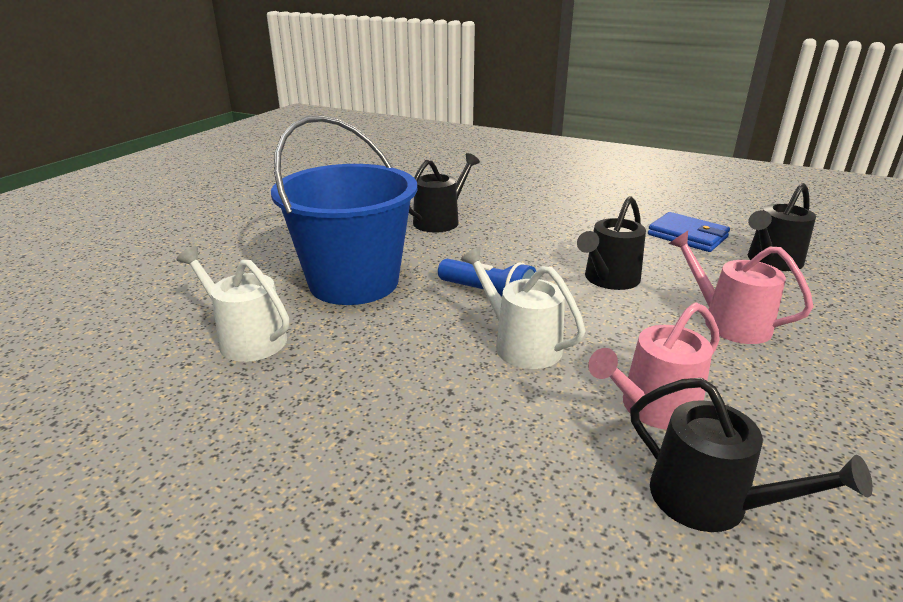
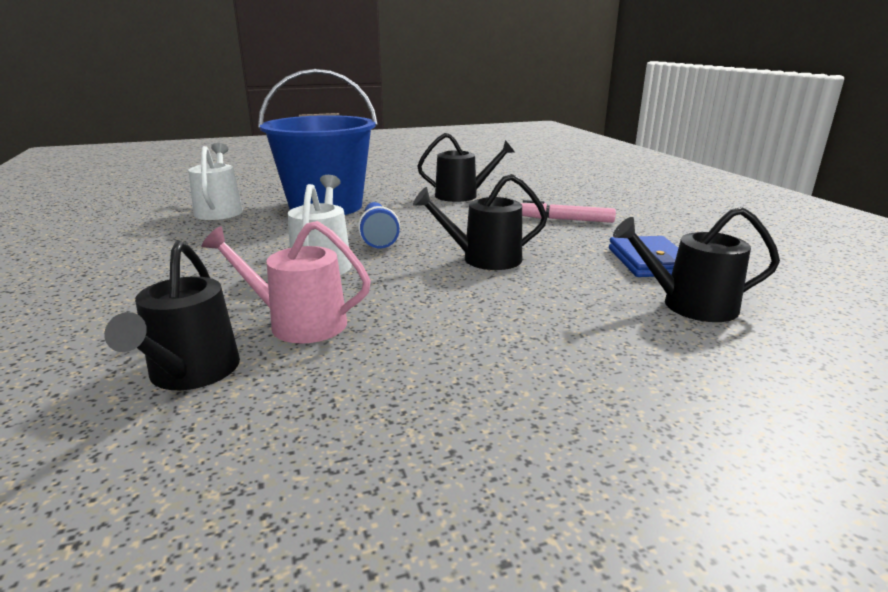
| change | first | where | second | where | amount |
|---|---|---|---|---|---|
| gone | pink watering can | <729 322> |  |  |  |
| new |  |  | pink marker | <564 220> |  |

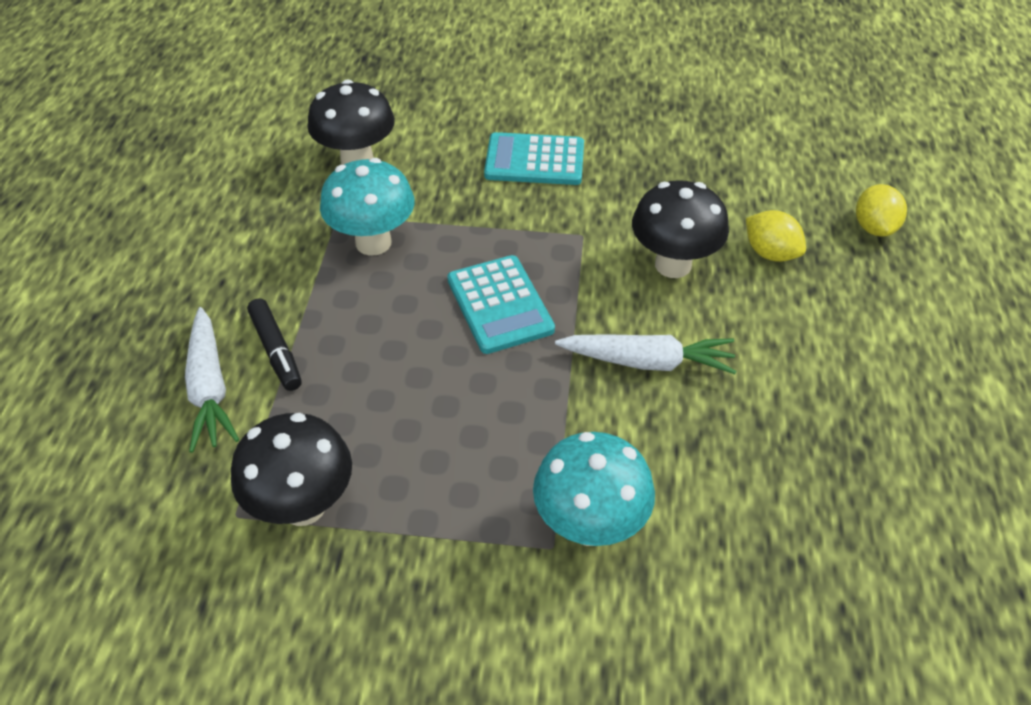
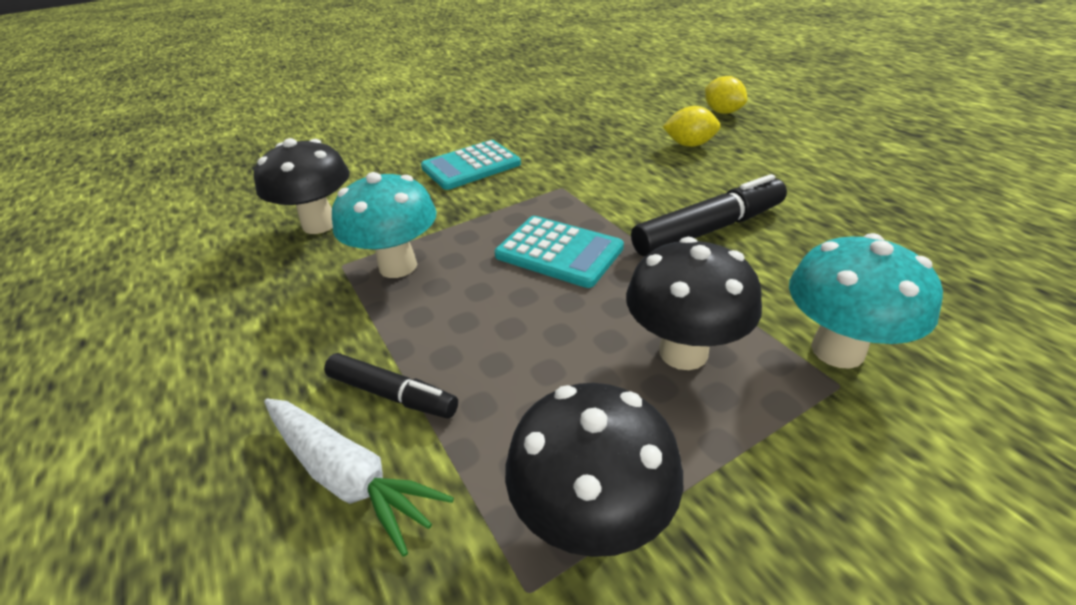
| change | first | where | second | where | amount |
|---|---|---|---|---|---|
| shifted | black mushroom | <673 265> |  | <683 352> |  |
| swapped | white carrot | <647 361> | black marker | <709 229> |  |

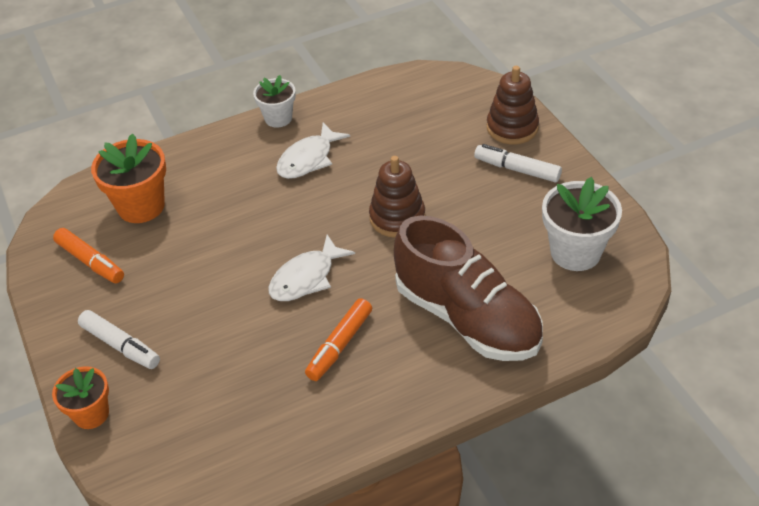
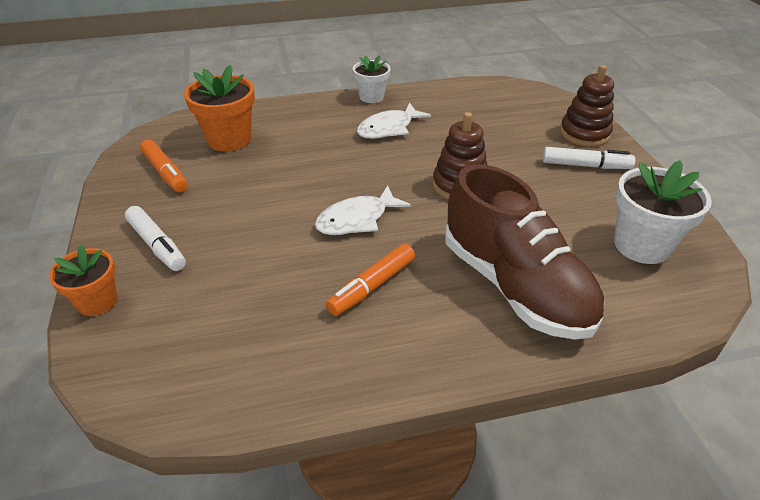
| change | first | where | second | where | amount |
|---|---|---|---|---|---|
| rotated | white marker | <517 169> |  | <585 166> | 150 degrees clockwise |

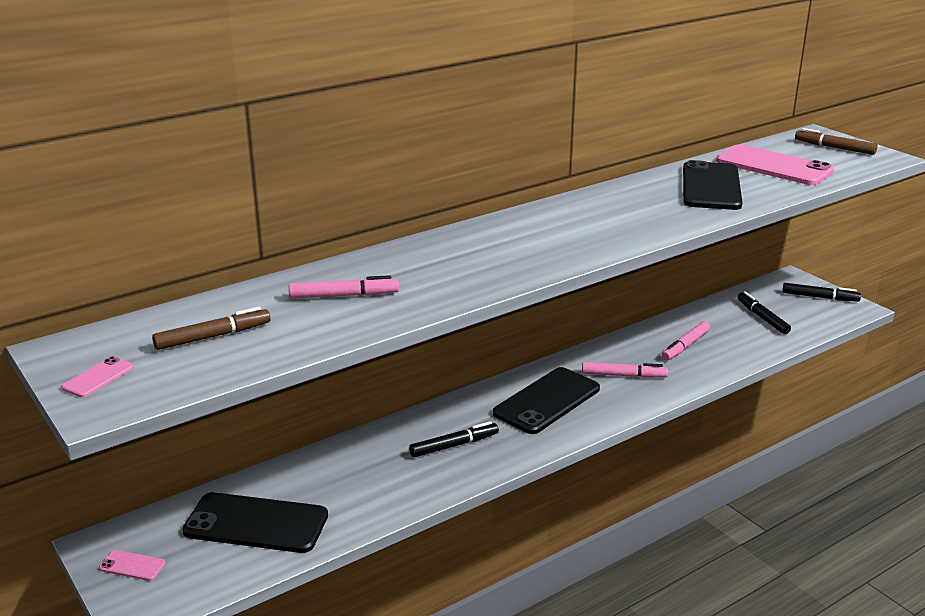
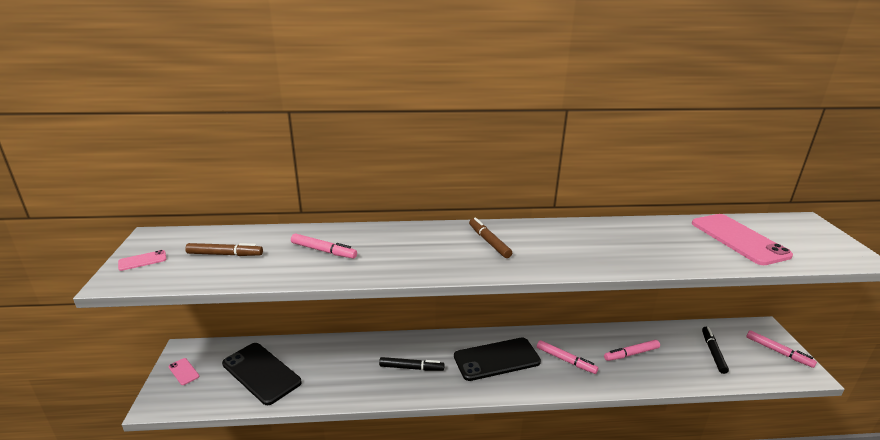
| change | first | where | second | where | amount |
|---|---|---|---|---|---|
| shifted | brown marker | <834 148> |  | <489 242> |  |
| gone | black phone | <711 187> |  |  |  |
| repainted | black marker | <820 297> | pink marker | <778 352> |  |

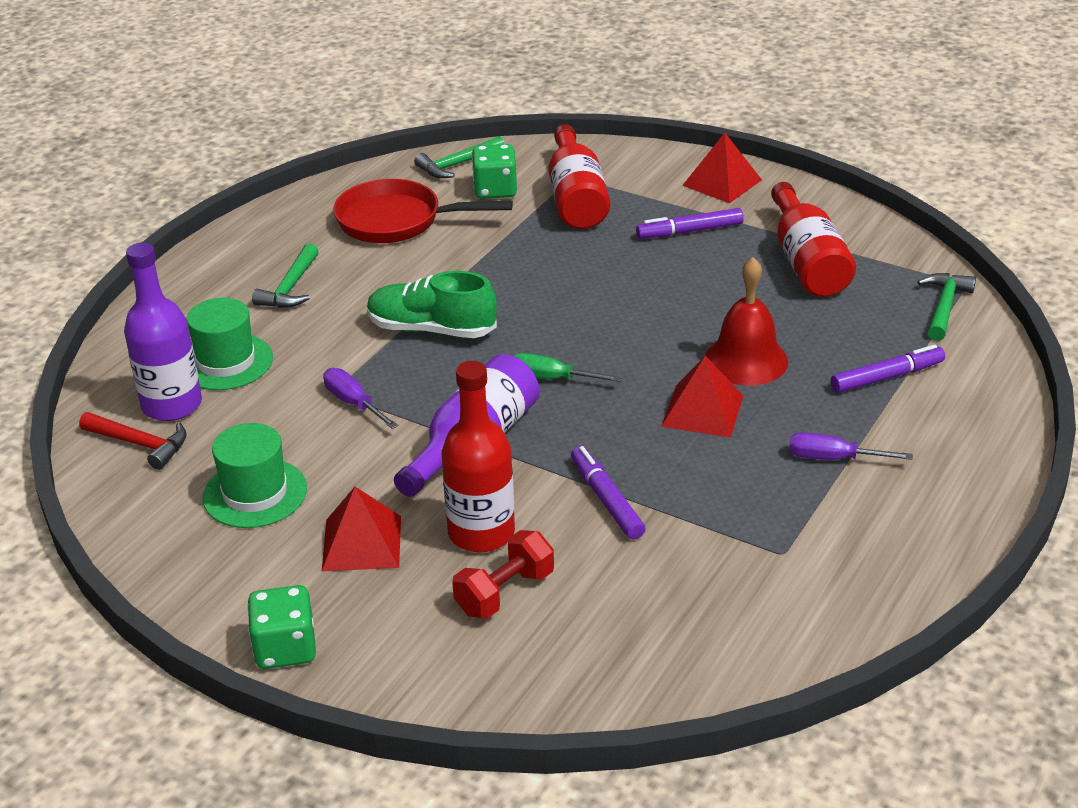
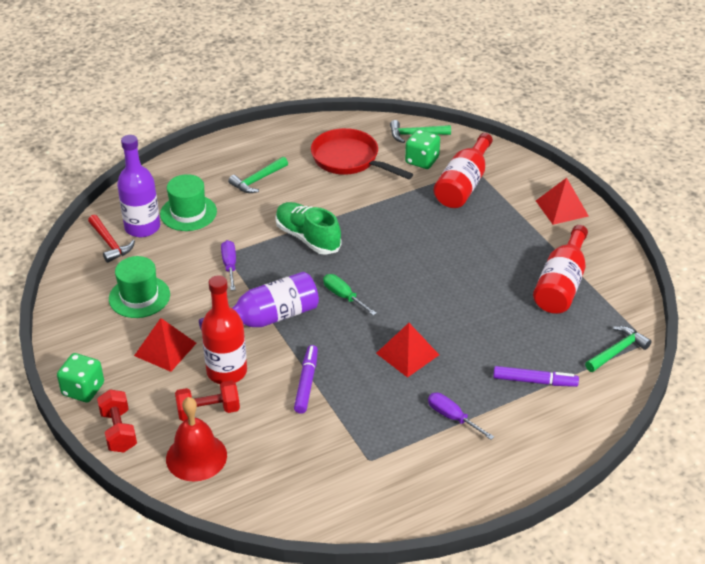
| change | first | where | second | where | amount |
|---|---|---|---|---|---|
| gone | purple marker | <689 231> |  |  |  |
| shifted | red bell | <746 360> |  | <196 457> |  |
| new |  |  | red dumbbell | <119 431> |  |

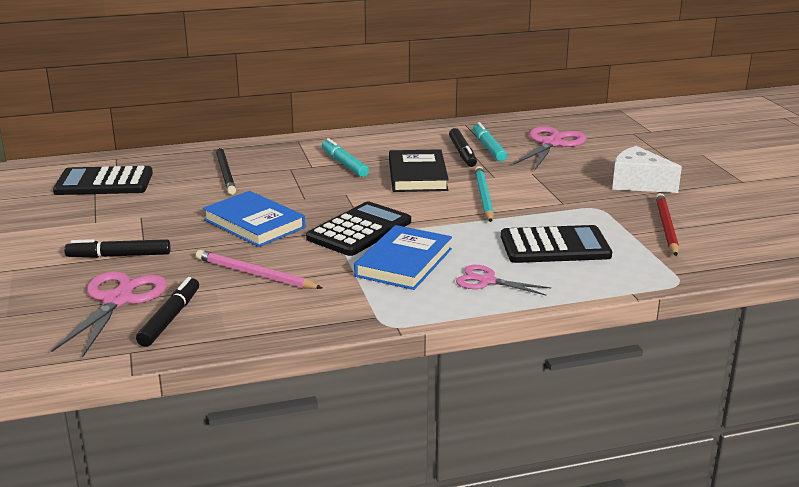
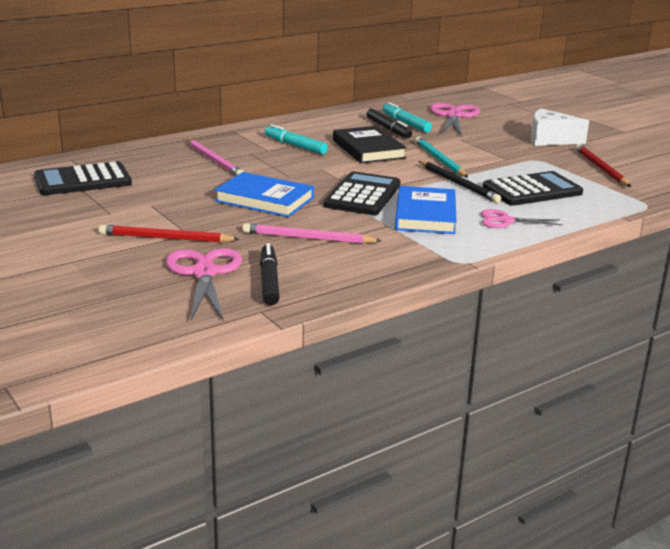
| change | first | where | second | where | amount |
|---|---|---|---|---|---|
| shifted | black pencil | <225 172> |  | <458 184> |  |
| swapped | black marker | <119 256> | red pencil | <165 238> |  |
| new |  |  | pink pencil | <214 160> |  |

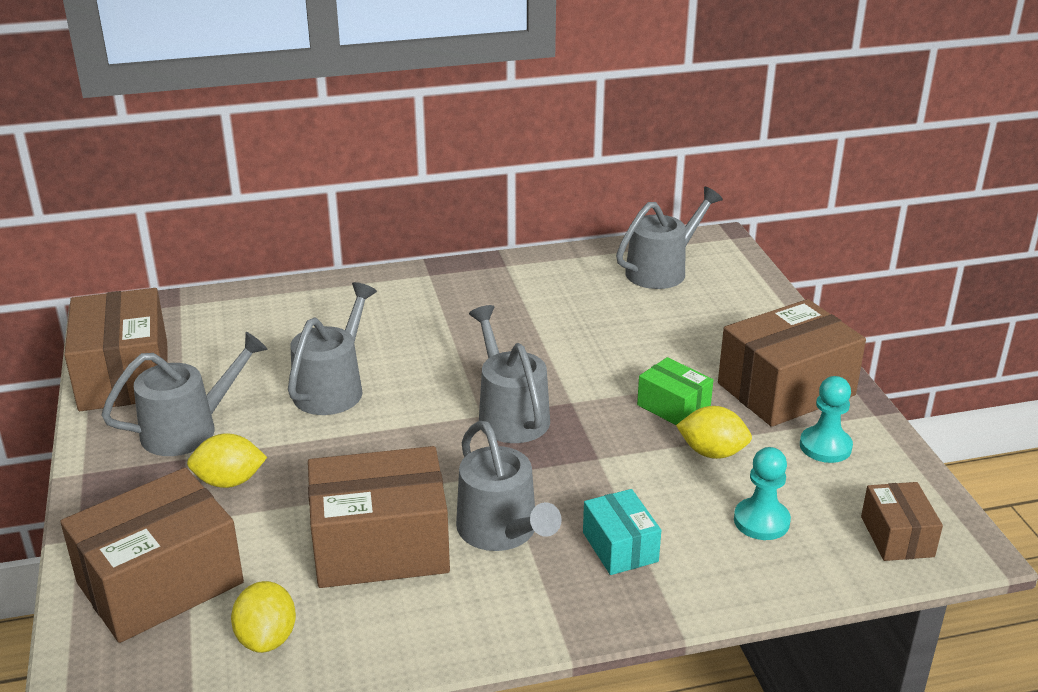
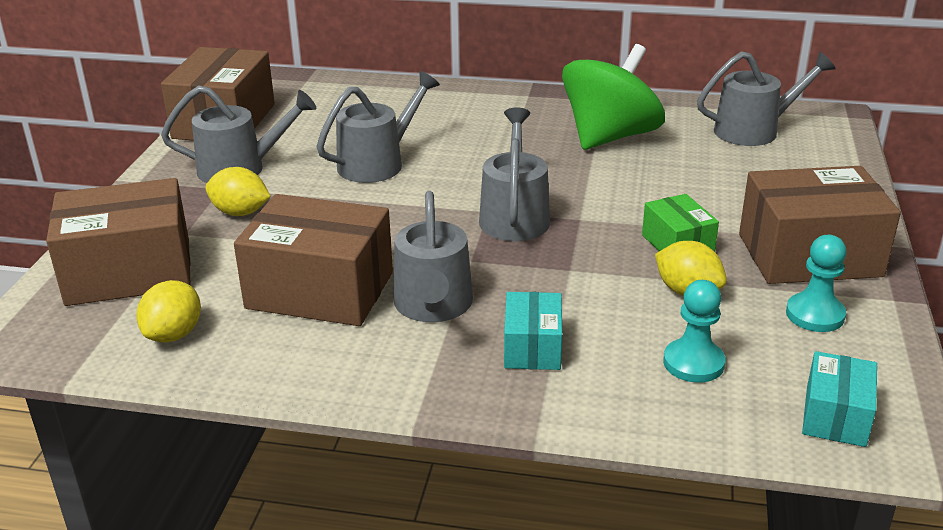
| change | first | where | second | where | amount |
|---|---|---|---|---|---|
| repainted | brown box | <897 536> | turquoise box | <835 416> |  |
| new |  |  | green spinning top | <610 137> |  |

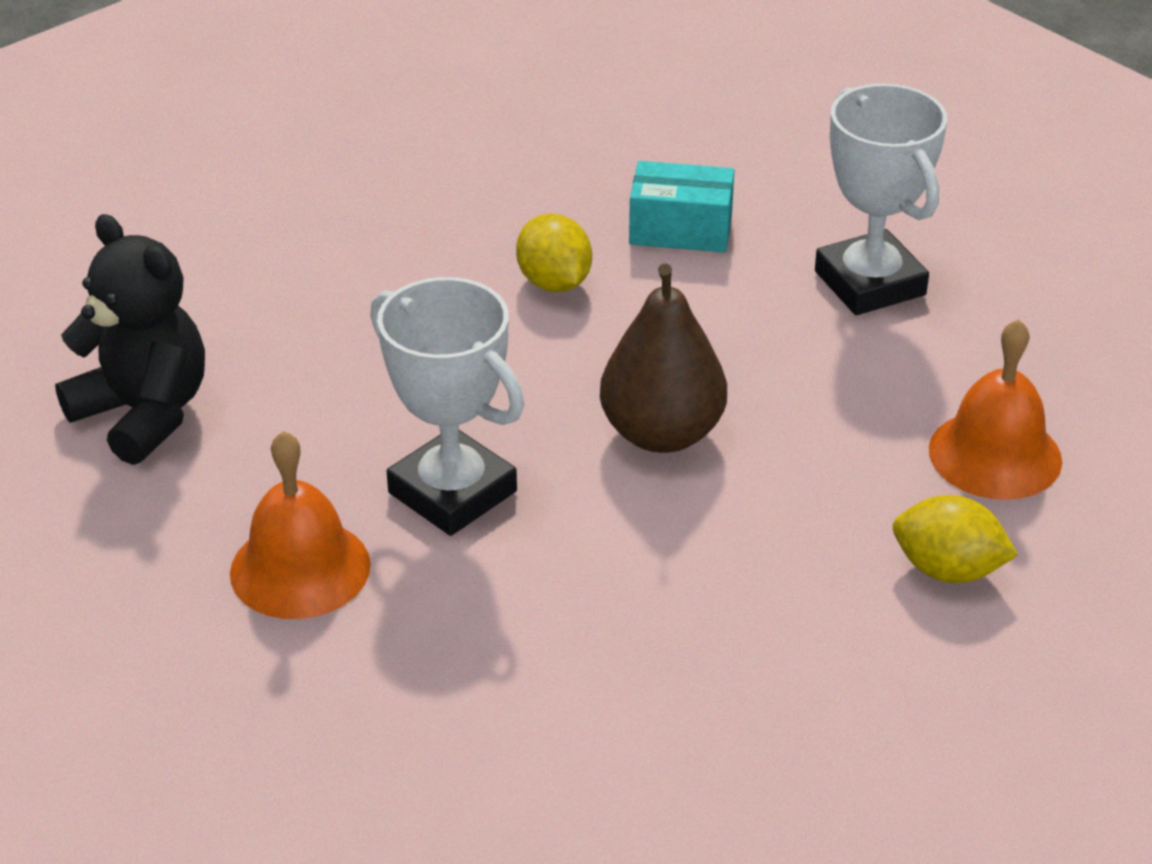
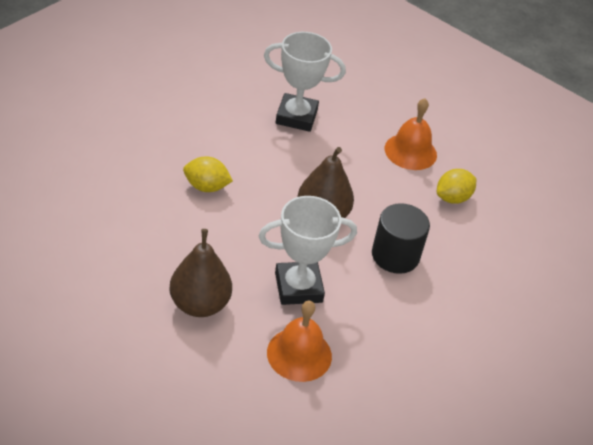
| change | first | where | second | where | amount |
|---|---|---|---|---|---|
| gone | turquoise box | <680 229> |  |  |  |
| gone | black teddy bear | <144 414> |  |  |  |
| new |  |  | black cylinder | <395 255> |  |
| new |  |  | brown pear | <199 304> |  |

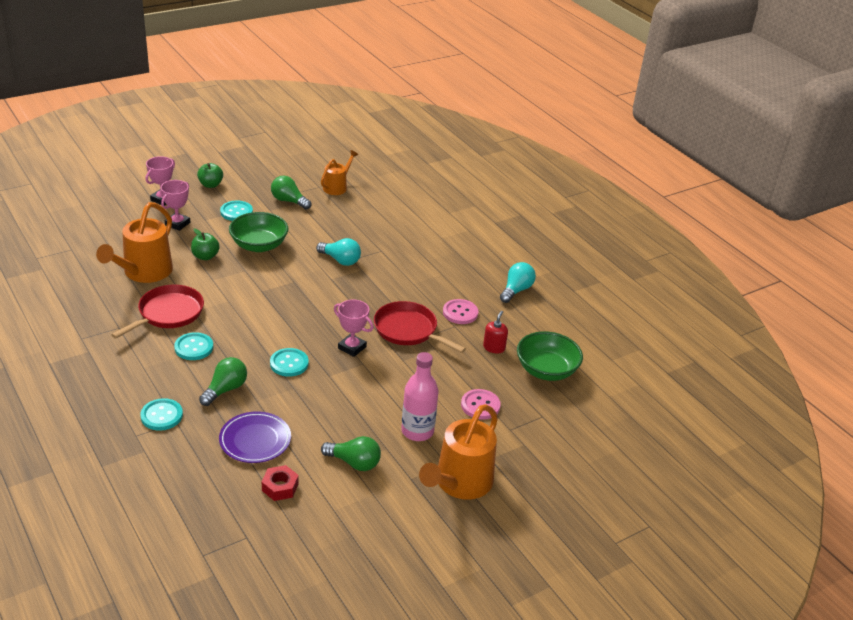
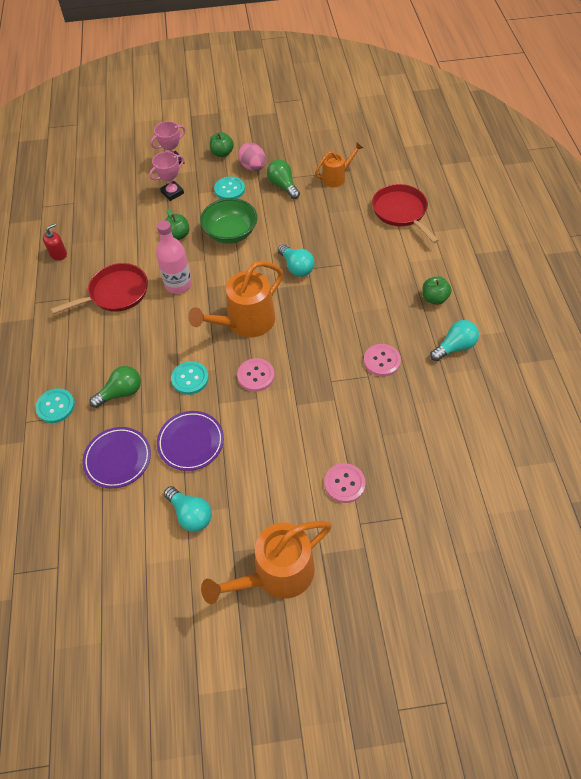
| change | first | where | second | where | amount |
|---|---|---|---|---|---|
| shifted | orange watering can | <144 272> |  | <245 322> |  |
| swapped | pink trophy | <352 347> | pink button | <256 375> |  |
| shifted | red pan | <408 330> |  | <401 212> |  |
| shifted | red soap dispenser | <494 347> |  | <58 254> |  |
| gone | green bowl | <546 370> |  |  |  |
| gone | turquoise button | <194 347> |  |  |  |
| shifted | pink bottle | <417 431> |  | <178 284> |  |
| repainted | green light bulb | <354 463> | turquoise light bulb | <190 514> |  |
| gone | red nut | <280 487> |  |  |  |
| new |  |  | pink egg | <253 167> |  |
| new |  |  | green apple | <434 298> |  |
| new |  |  | purple plate | <191 442> |  |

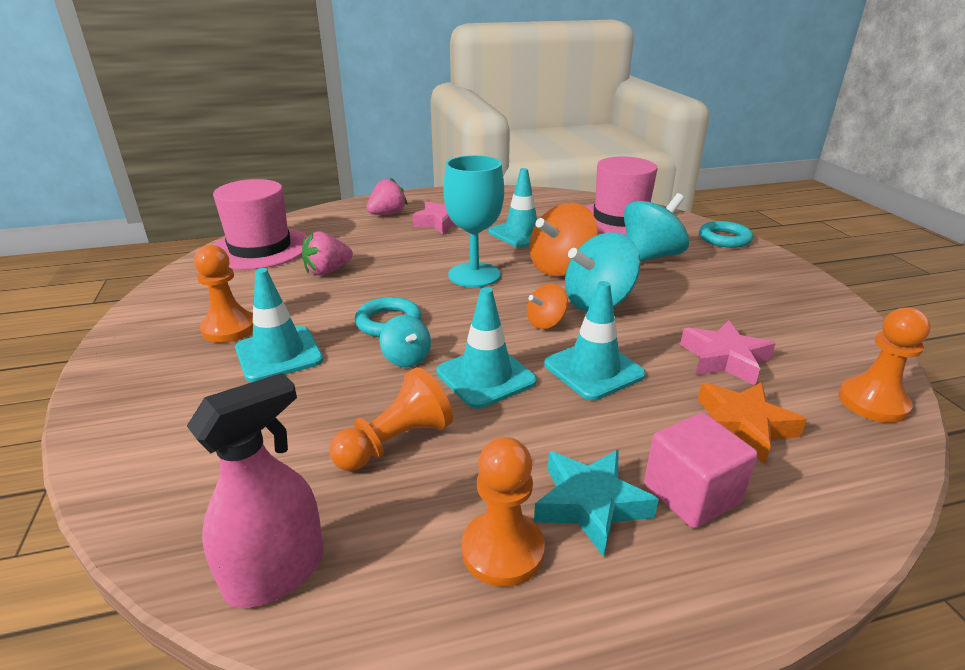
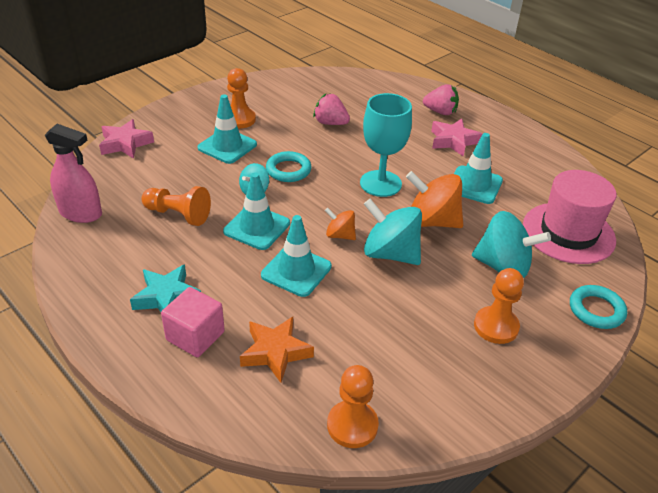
| change | first | where | second | where | amount |
|---|---|---|---|---|---|
| gone | pink hat | <260 248> |  |  |  |
| shifted | pink star | <724 359> |  | <125 144> |  |
| shifted | orange pawn | <502 550> |  | <496 326> |  |

